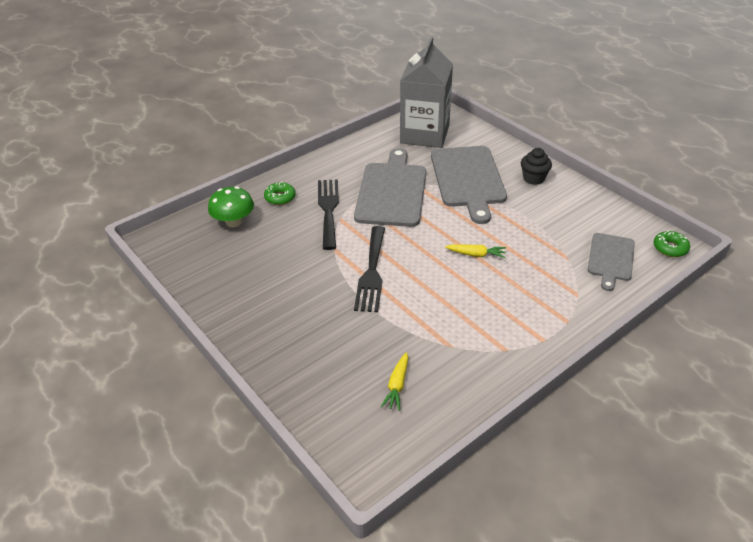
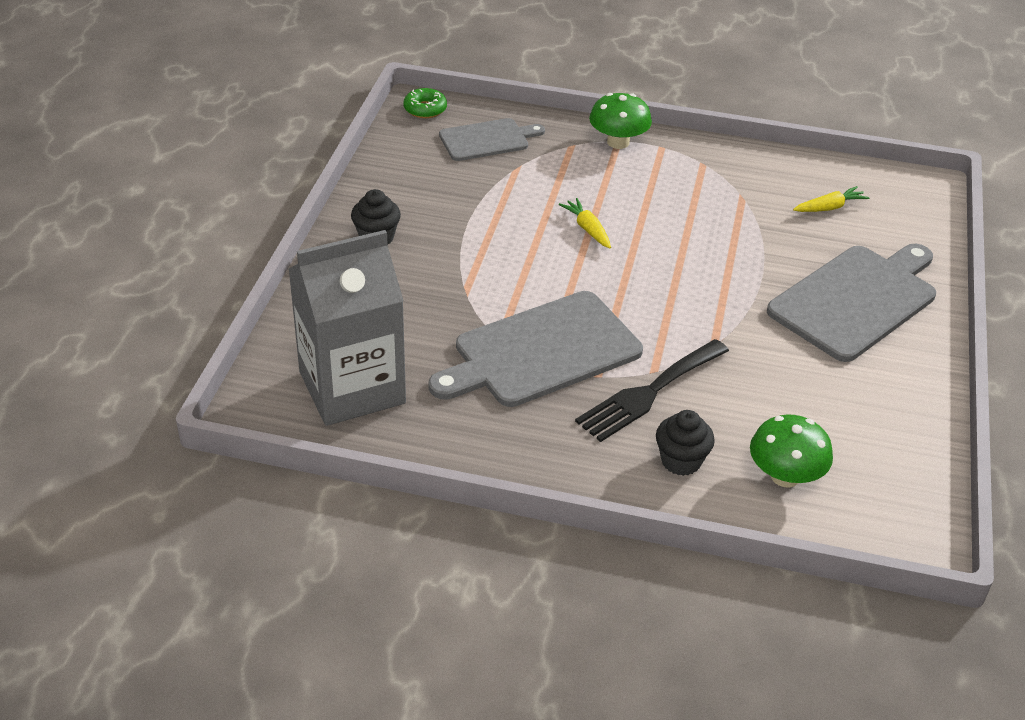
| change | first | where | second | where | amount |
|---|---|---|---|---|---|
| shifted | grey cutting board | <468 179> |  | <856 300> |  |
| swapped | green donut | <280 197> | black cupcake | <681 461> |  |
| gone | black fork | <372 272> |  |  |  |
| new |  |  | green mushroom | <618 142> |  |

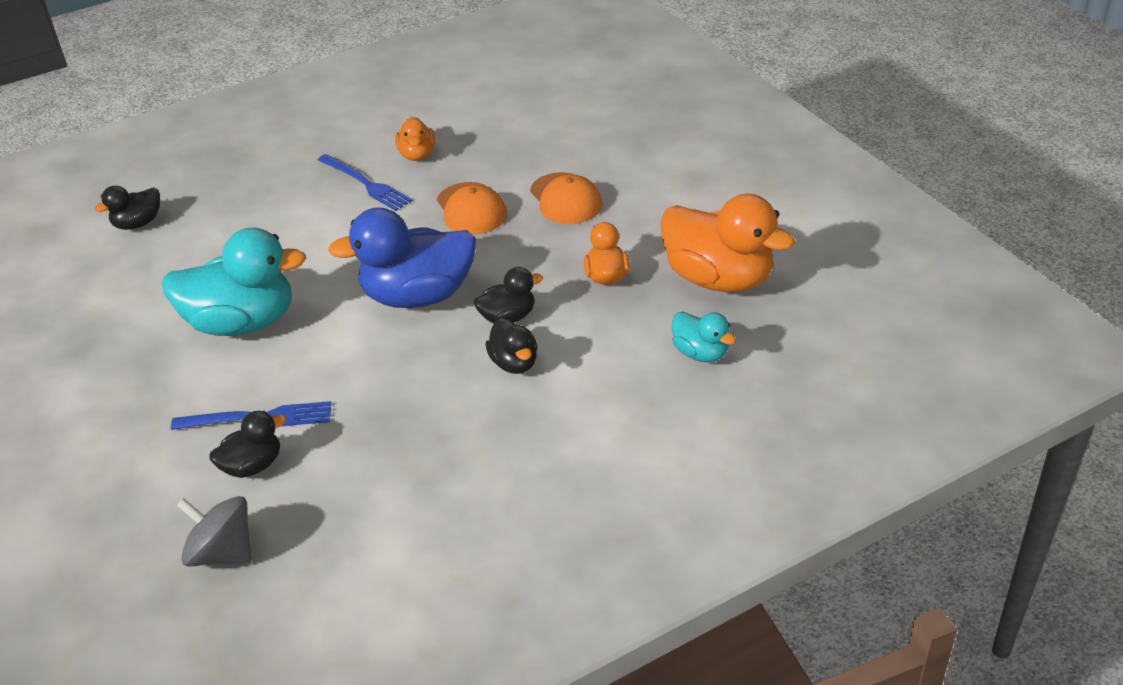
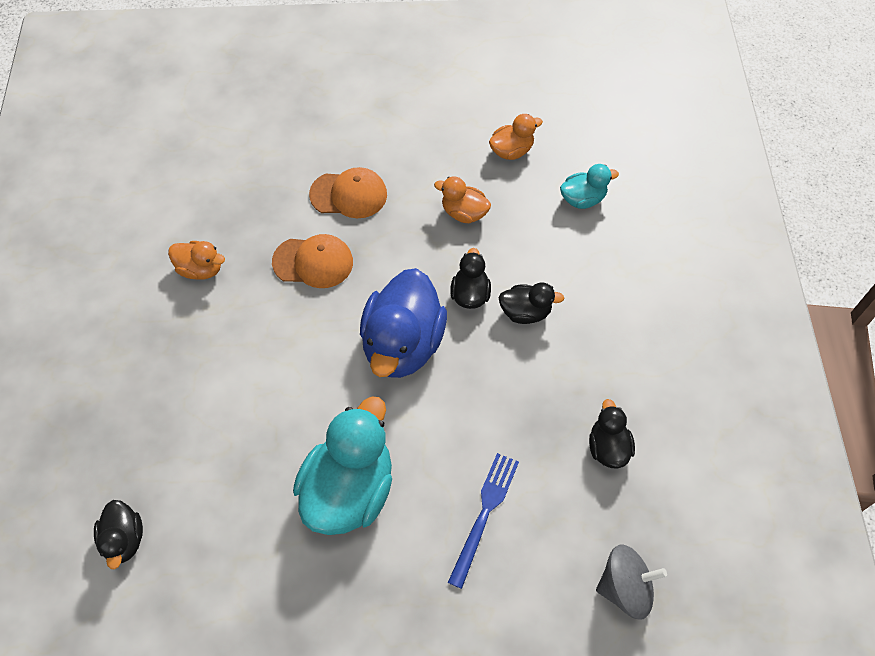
| change | first | where | second | where | amount |
|---|---|---|---|---|---|
| gone | blue fork | <366 184> |  |  |  |
| scaled | orange duck | <719 279> |  | <511 151> | x0.50 |
| shifted | black duck | <252 466> |  | <608 447> |  |
| rotated | grey spinning top | <222 552> |  | <625 587> | 150 degrees counterclockwise |

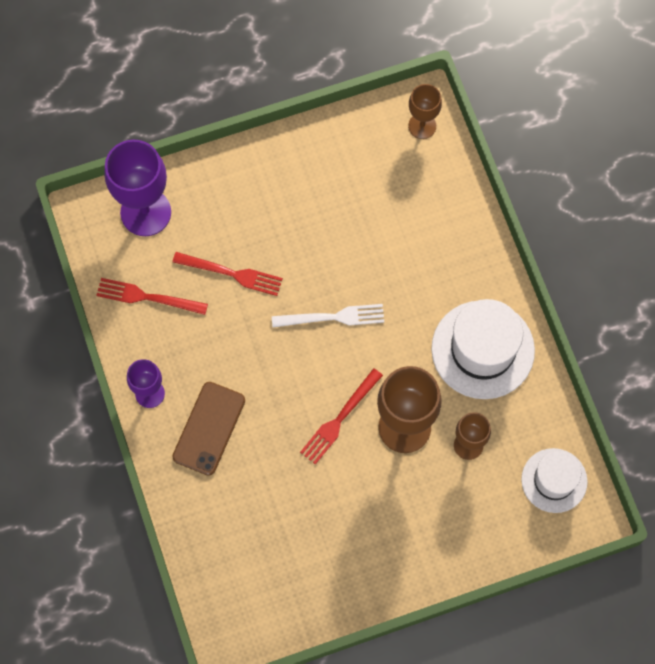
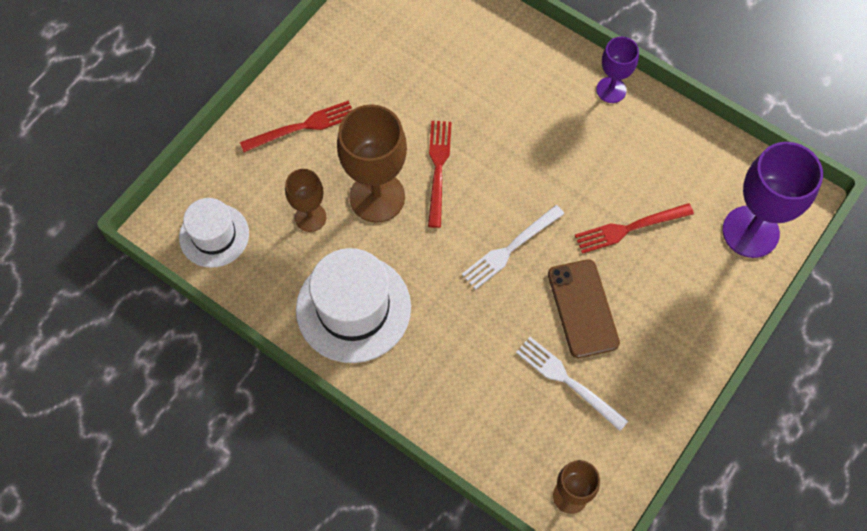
| change | first | where | second | where | amount |
|---|---|---|---|---|---|
| shifted | red fork | <146 297> |  | <303 126> |  |
| shifted | brown phone | <209 428> |  | <582 308> |  |
| new |  |  | white fork | <566 380> |  |

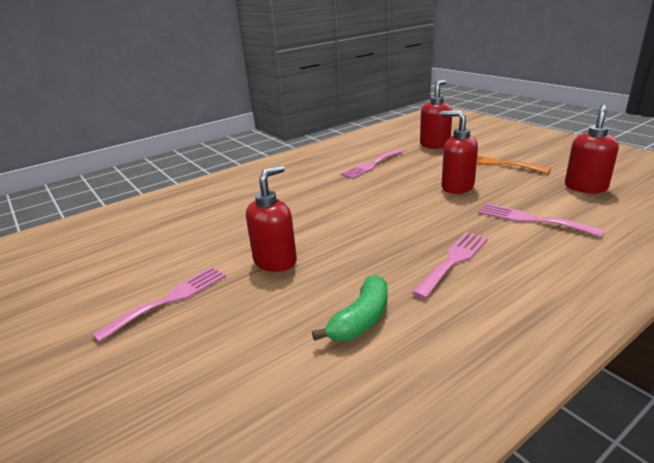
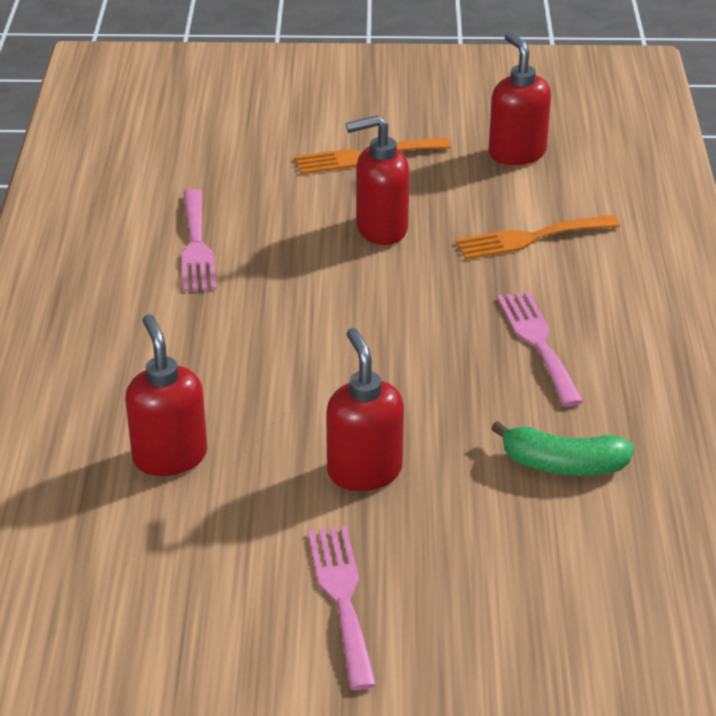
| change | first | where | second | where | amount |
|---|---|---|---|---|---|
| shifted | red soap dispenser | <435 145> |  | <169 456> |  |
| repainted | pink fork | <531 220> | orange fork | <530 238> |  |
| rotated | green banana | <361 319> |  | <563 465> | 120 degrees clockwise |

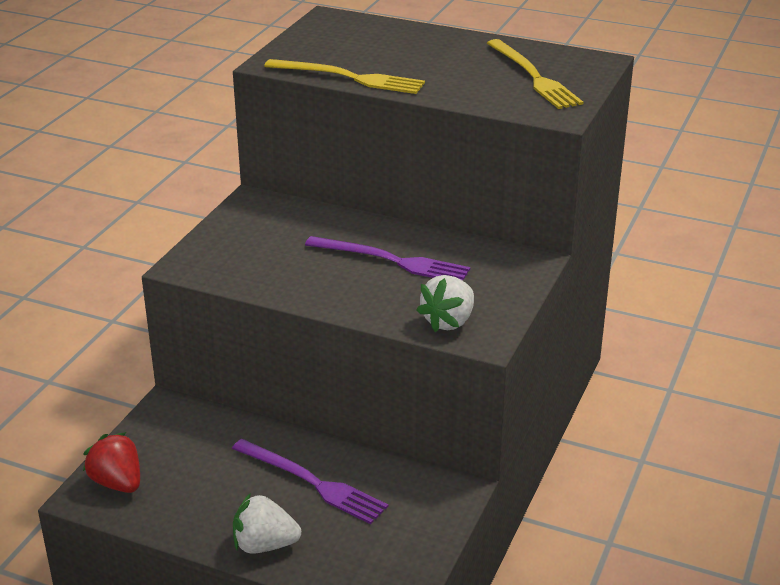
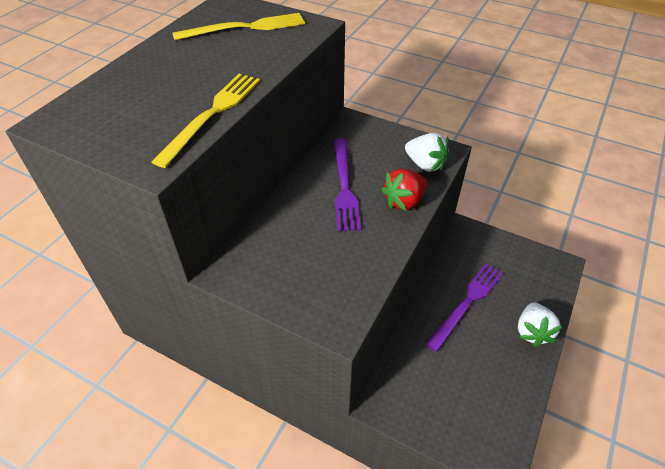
| change | first | where | second | where | amount |
|---|---|---|---|---|---|
| rotated | purple fork | <392 261> |  | <344 186> | 150 degrees clockwise |
| shifted | red strawberry | <117 483> |  | <404 201> |  |

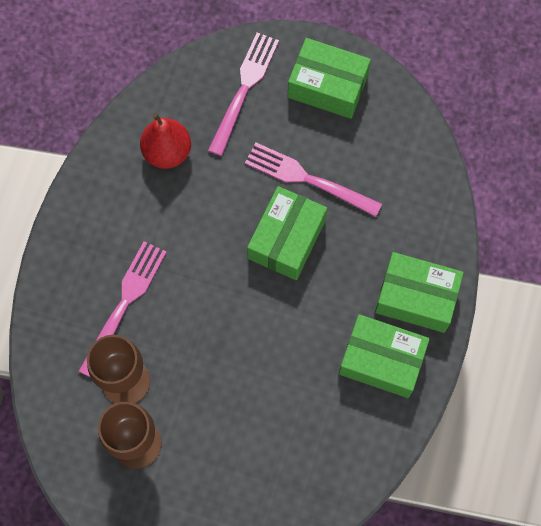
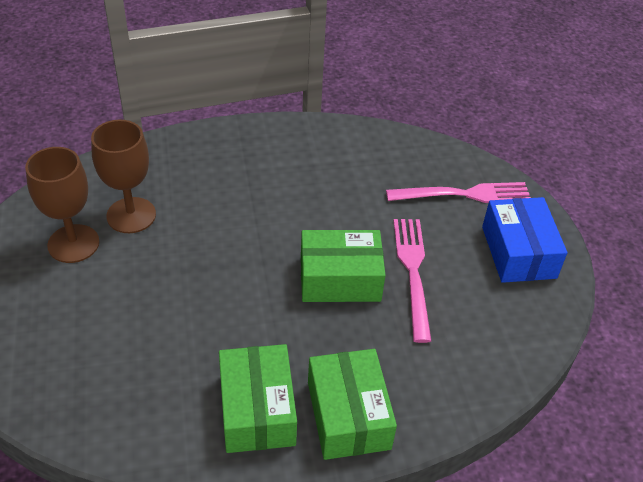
| change | first | where | second | where | amount |
|---|---|---|---|---|---|
| repainted | green box | <327 86> | blue box | <518 252> |  |
| gone | red pear | <167 152> |  |  |  |
| gone | pink fork | <124 303> |  |  |  |

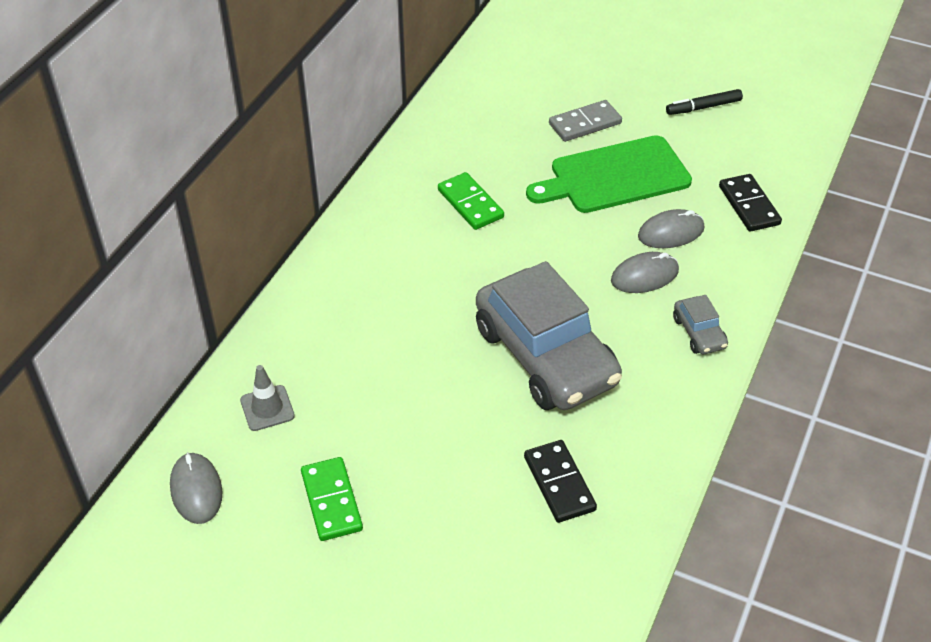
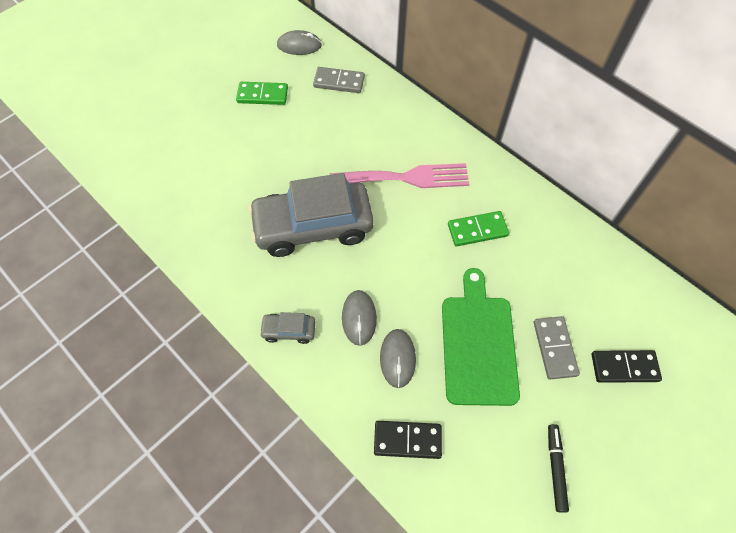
| change | first | where | second | where | amount |
|---|---|---|---|---|---|
| swapped | grey traffic cone | <267 408> | grey domino | <339 82> |  |
| shifted | black domino | <559 483> |  | <624 367> |  |
| new |  |  | pink fork | <406 178> |  |

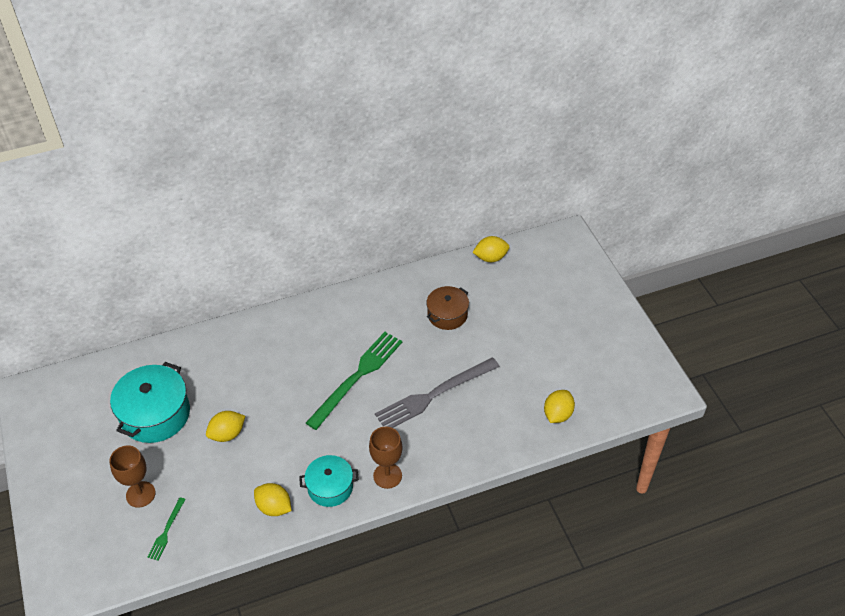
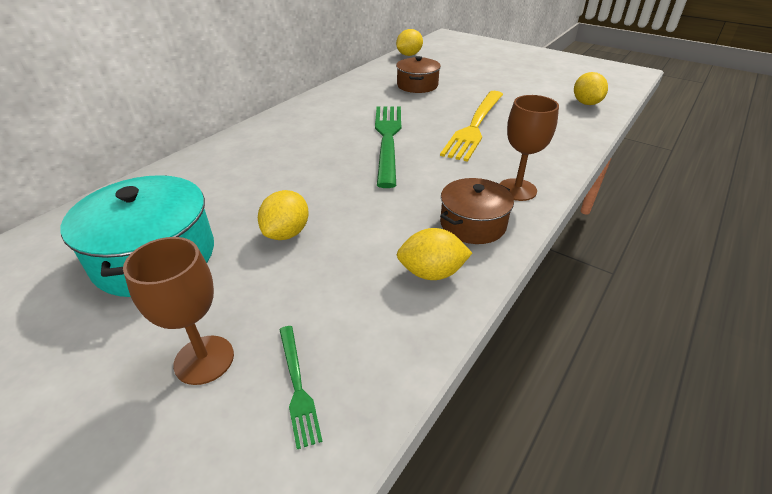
| change | first | where | second | where | amount |
|---|---|---|---|---|---|
| repainted | grey fork | <434 395> | yellow fork | <475 126> |  |
| repainted | turquoise pot | <330 487> | brown pot | <472 224> |  |

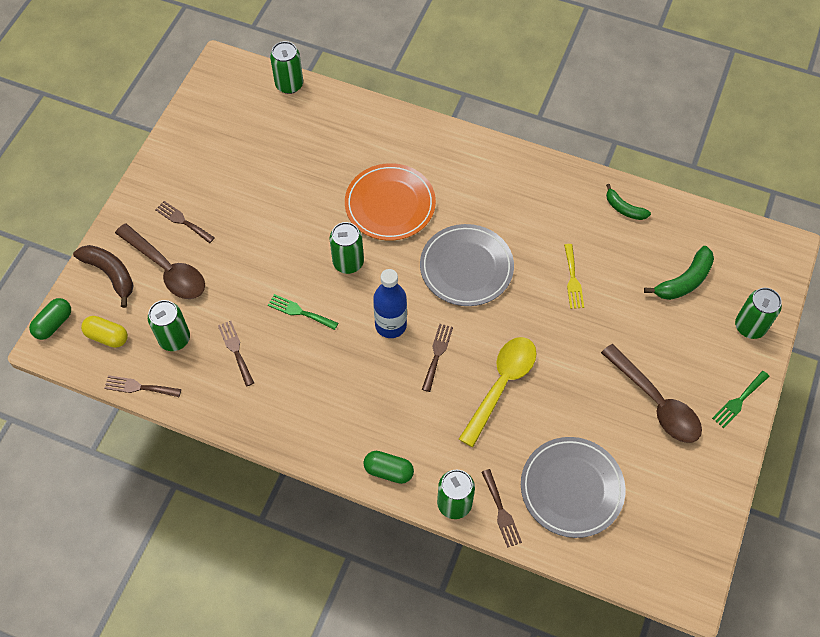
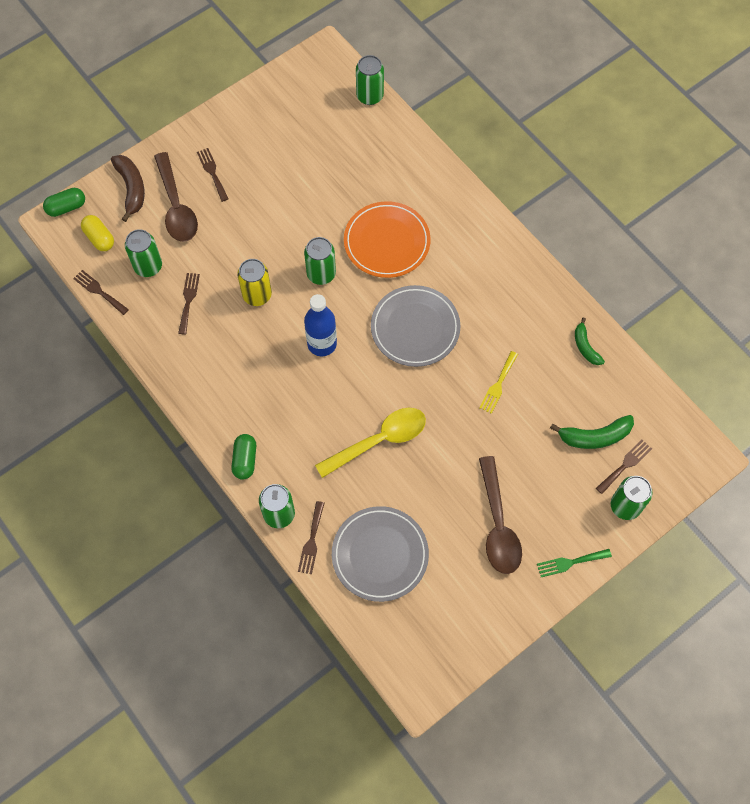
| change | first | where | second | where | amount |
|---|---|---|---|---|---|
| swapped | green fork | <300 312> | yellow can | <257 295> |  |
| shifted | brown fork | <437 354> |  | <625 465> |  |
| rotated | green capsule | <388 471> |  | <245 460> | 45 degrees clockwise |

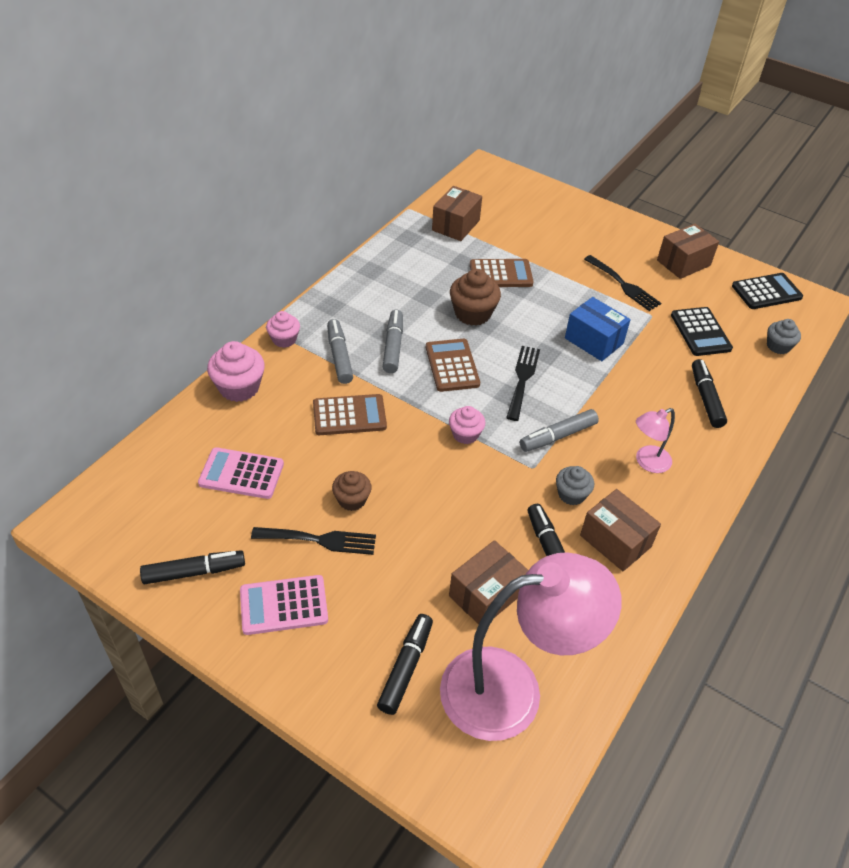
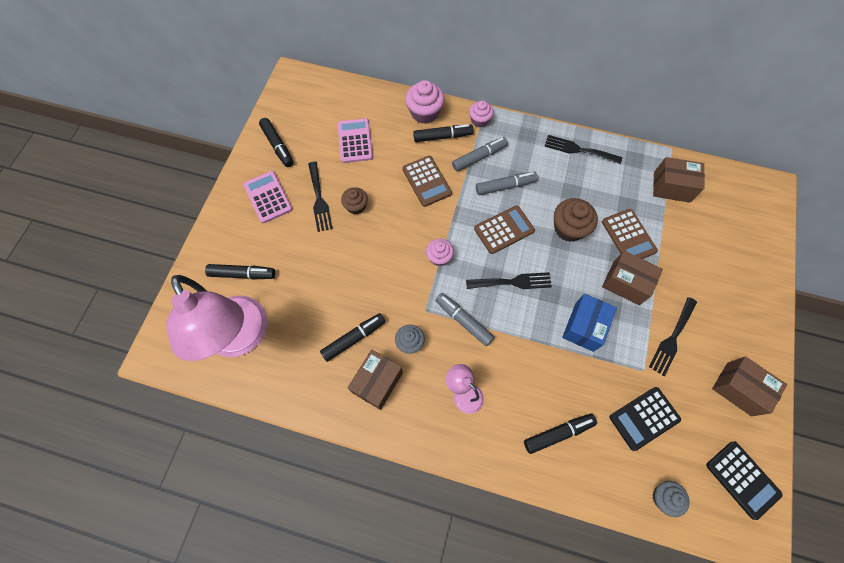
| change | first | where | second | where | amount |
|---|---|---|---|---|---|
| shifted | brown box | <486 594> |  | <626 283> |  |
| new |  |  | black marker | <443 136> |  |
| new |  |  | black fork | <578 150> |  |

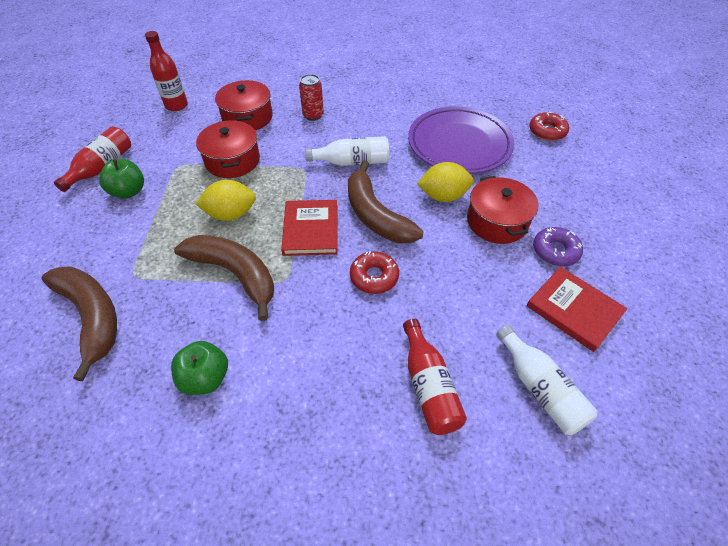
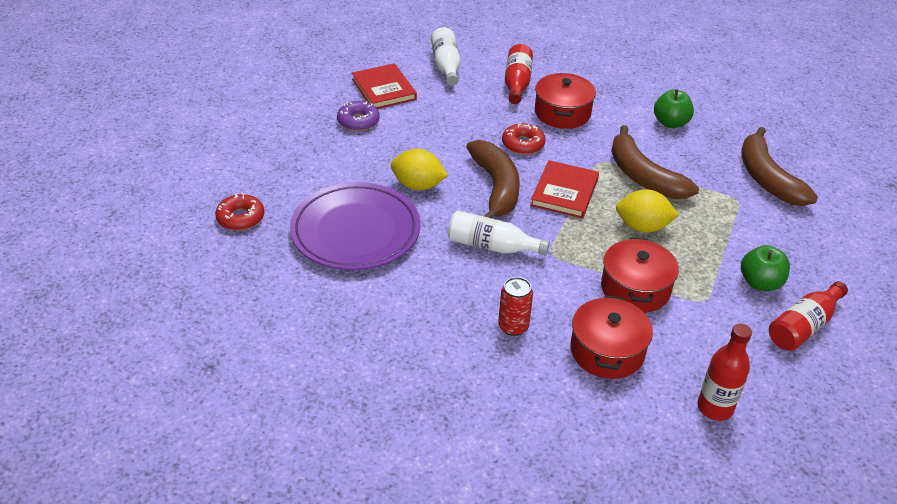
| change | first | where | second | where | amount |
|---|---|---|---|---|---|
| shifted | red pot | <497 221> |  | <562 113> |  |

